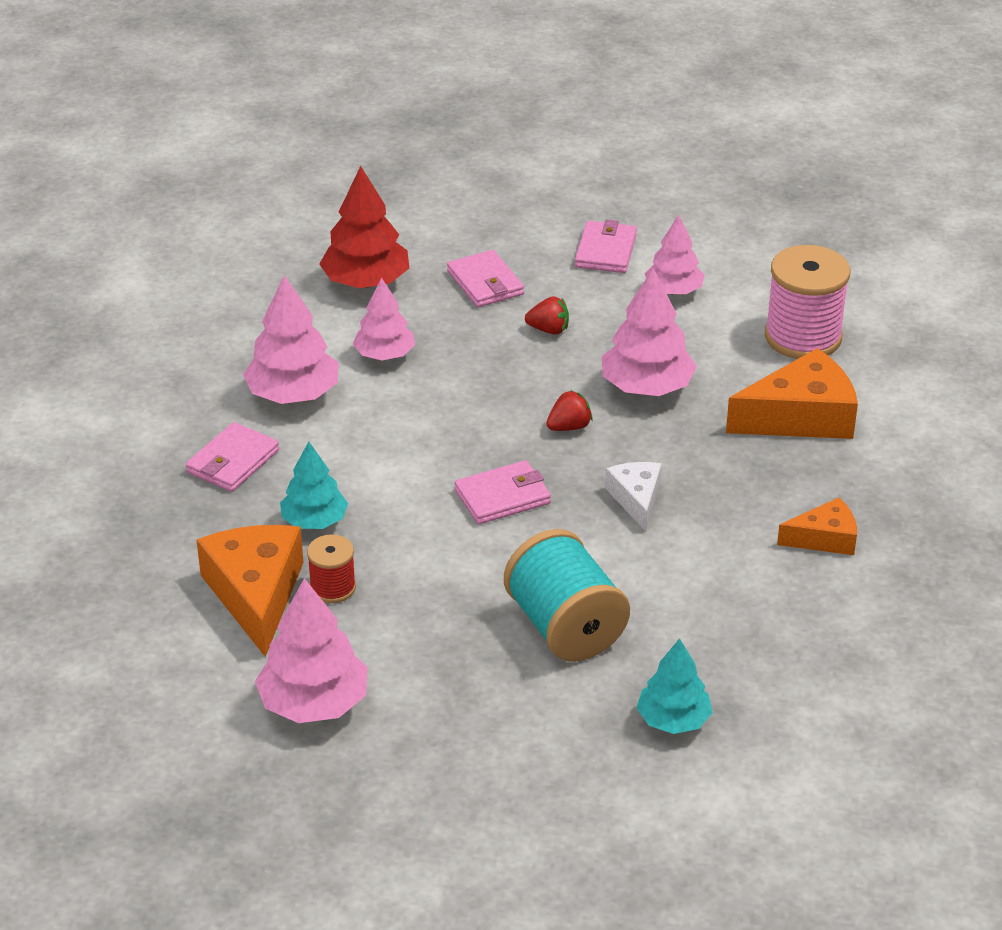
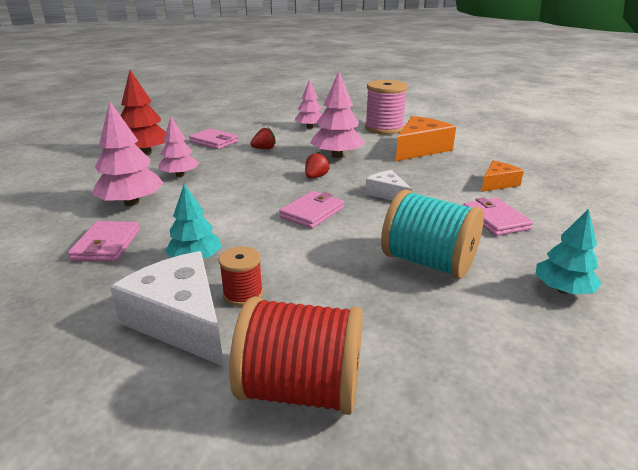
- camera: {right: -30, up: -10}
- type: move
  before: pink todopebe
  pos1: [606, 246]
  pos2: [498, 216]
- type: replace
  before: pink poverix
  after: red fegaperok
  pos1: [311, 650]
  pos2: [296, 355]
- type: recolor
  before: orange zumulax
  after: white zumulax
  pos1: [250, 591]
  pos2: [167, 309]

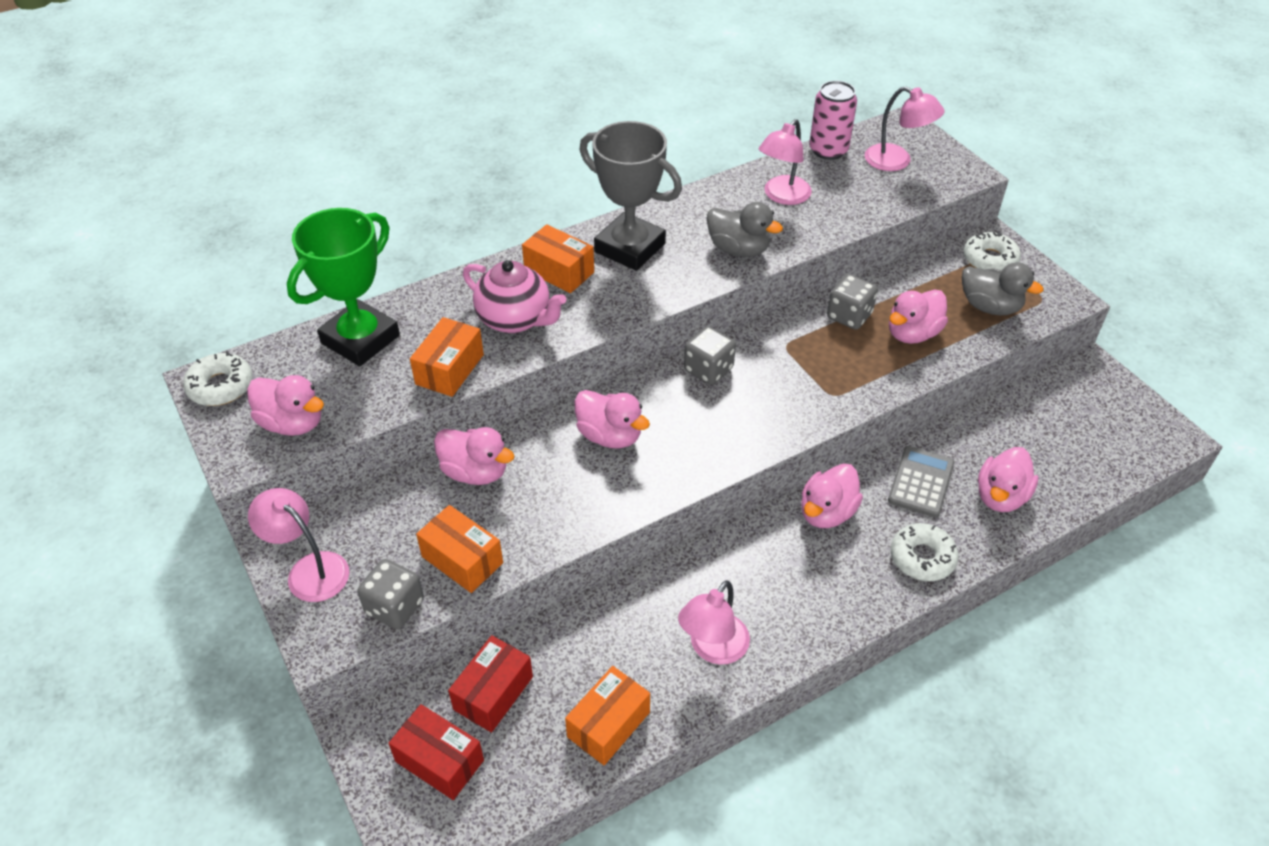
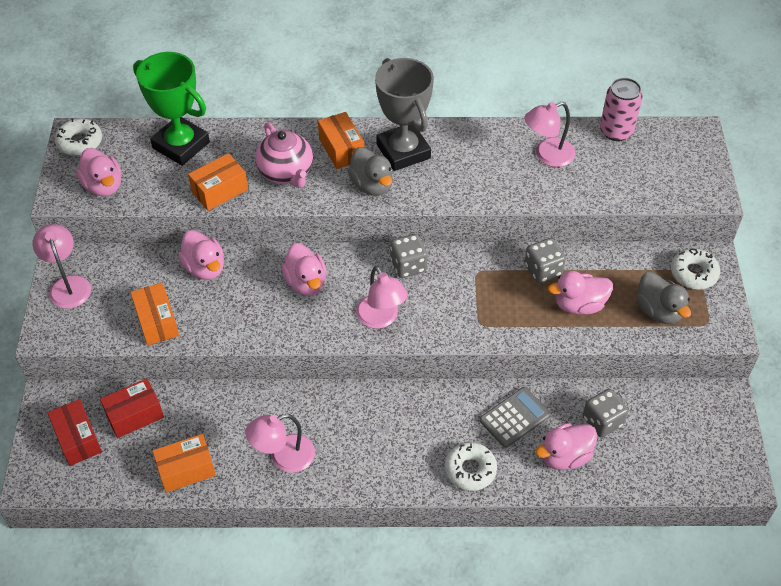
- camera: {right: 30, up: 5}
- type: delete
  before: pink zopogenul
  pos1: [832, 495]
- type: move
  before: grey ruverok
  pos1: [390, 594]
  pos2: [605, 413]
- type: move
  before: grey zopogenul
  pos1: [745, 229]
  pos2: [370, 171]
- type: move
  before: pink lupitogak
  pos1: [905, 128]
  pos2: [382, 297]
- type: rotate
  before: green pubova
  pos1: [343, 287]
  pos2: [171, 109]
  turn: 60

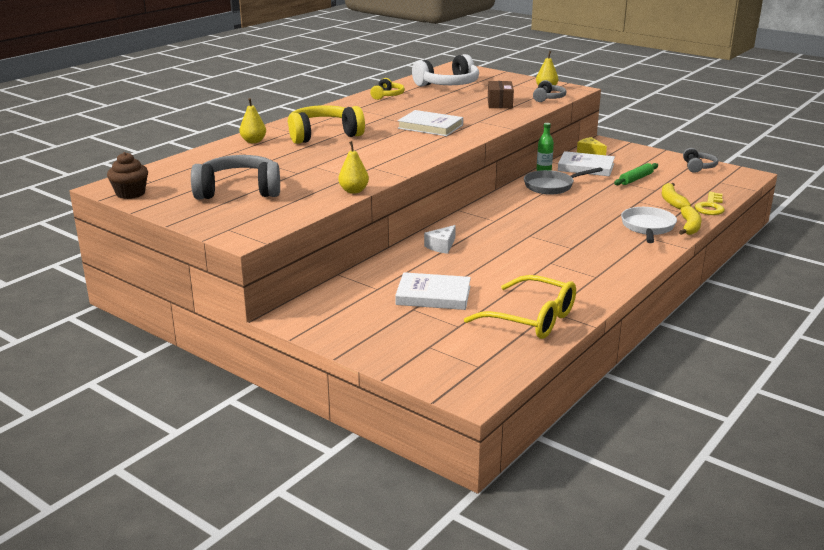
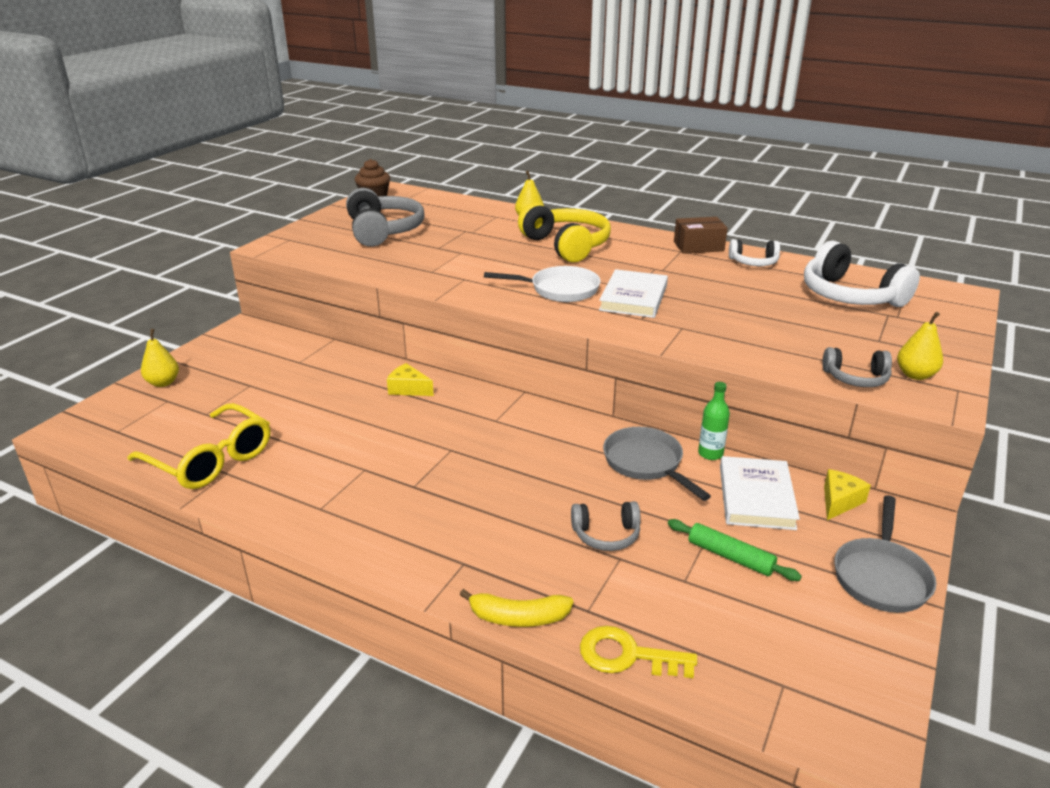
- camera: {right: 80, up: 5}
- type: delete
  before: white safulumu
  pos1: [433, 291]
- type: delete
  before: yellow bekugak
  pos1: [676, 196]
- type: insert
  after: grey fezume
  pos2: [885, 554]
- type: move
  before: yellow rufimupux
  pos1: [353, 167]
  pos2: [160, 358]
- type: move
  before: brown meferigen
  pos1: [501, 94]
  pos2: [701, 235]
- type: move
  before: white fezume
  pos1: [649, 225]
  pos2: [542, 284]
- type: move
  before: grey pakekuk
  pos1: [700, 160]
  pos2: [606, 526]
- type: recolor
  before: yellow pakekuk
  after: white pakekuk
  pos1: [387, 89]
  pos2: [754, 252]
- type: recolor
  before: white zumulax
  after: yellow zumulax
  pos1: [440, 239]
  pos2: [410, 379]
- type: rotate
  before: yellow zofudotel
  pos1: [520, 307]
  pos2: [199, 446]
  turn: -75

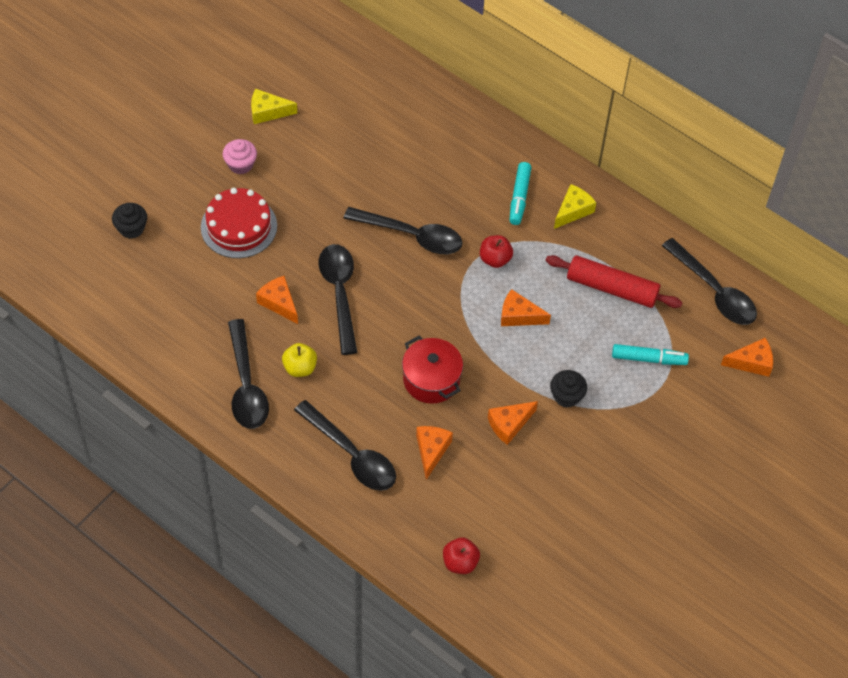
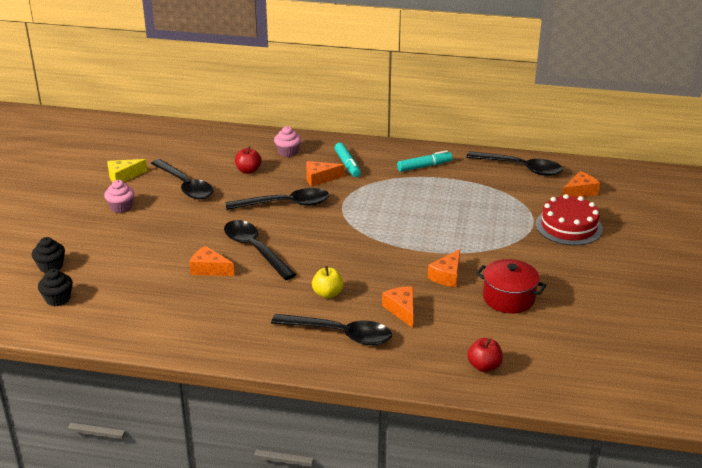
- camera: {right: -25, up: -25}
- type: delete
  before: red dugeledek
  pos1: [614, 281]
- type: delete
  before: yellow zumulax
  pos1: [575, 206]
- type: insert
  after: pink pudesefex
  pos2: [287, 141]
- type: move
  before: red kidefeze
  pos1: [239, 223]
  pos2: [569, 220]
- type: move
  before: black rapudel
  pos1: [248, 374]
  pos2: [182, 179]
- type: move
  before: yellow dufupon
  pos1: [299, 360]
  pos2: [328, 282]
- type: move
  before: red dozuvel
  pos1: [432, 370]
  pos2: [511, 286]
- type: move
  before: red dufupon
  pos1: [496, 251]
  pos2: [248, 160]
- type: move
  before: orange zumulax
  pos1: [526, 307]
  pos2: [325, 174]
- type: move
  before: black pudesefex
  pos1: [568, 389]
  pos2: [55, 287]
- type: move
  before: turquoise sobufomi
  pos1: [650, 354]
  pos2: [425, 161]

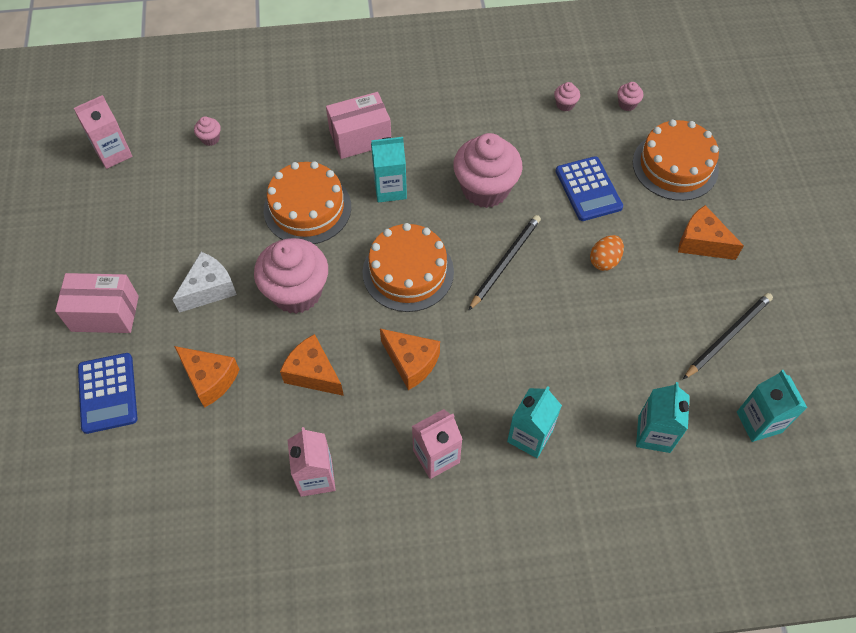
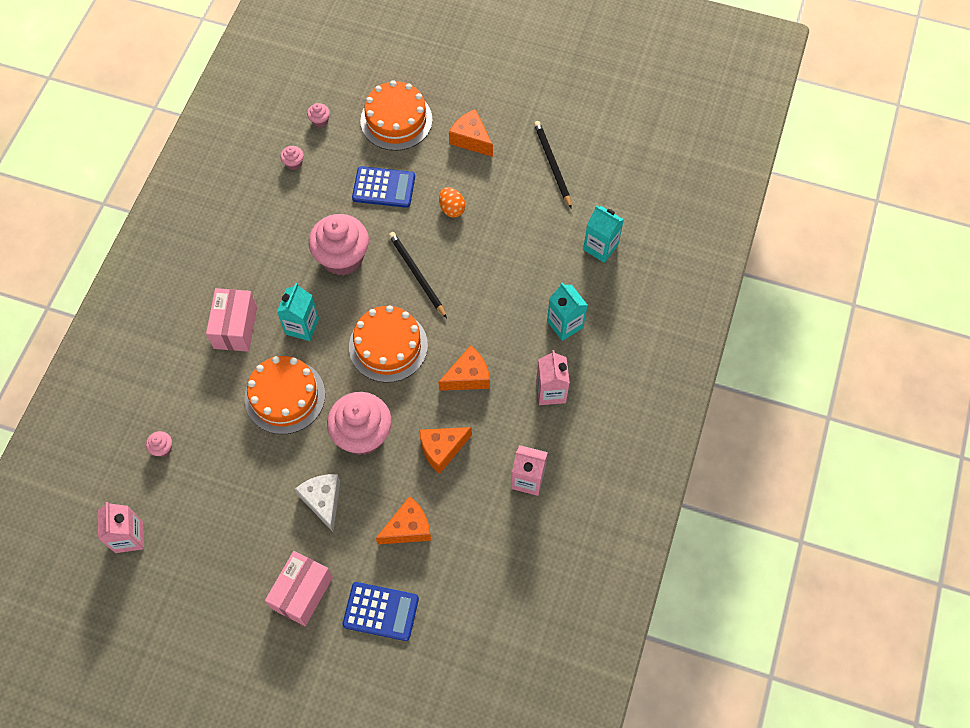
- camera: {right: -65, up: 5}
- type: delete
  before: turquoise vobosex
  pos1: [772, 406]
- type: rotate
  before: orange zumulax
  pos1: [711, 232]
  pos2: [471, 133]
  turn: 75

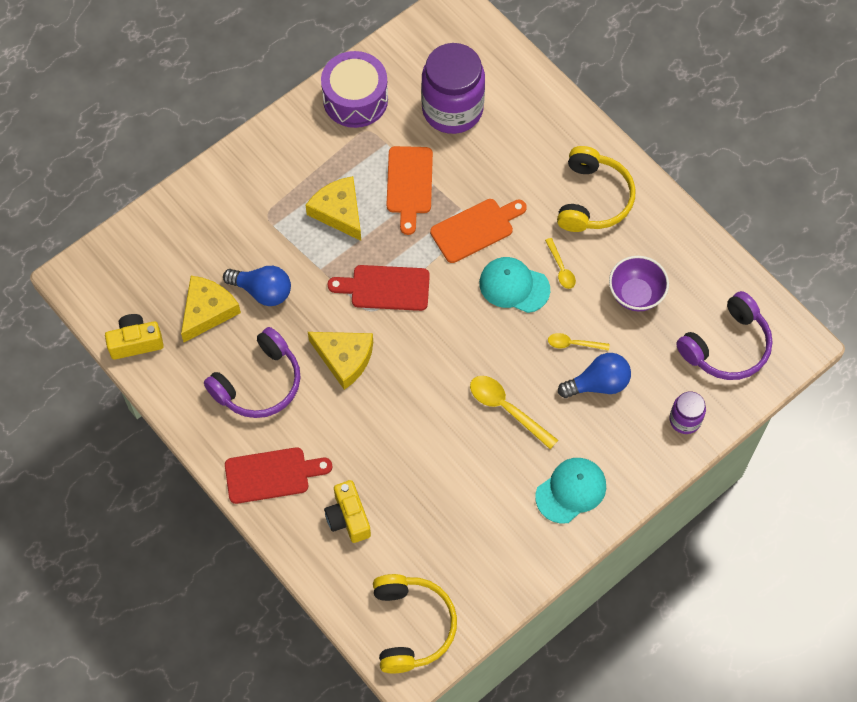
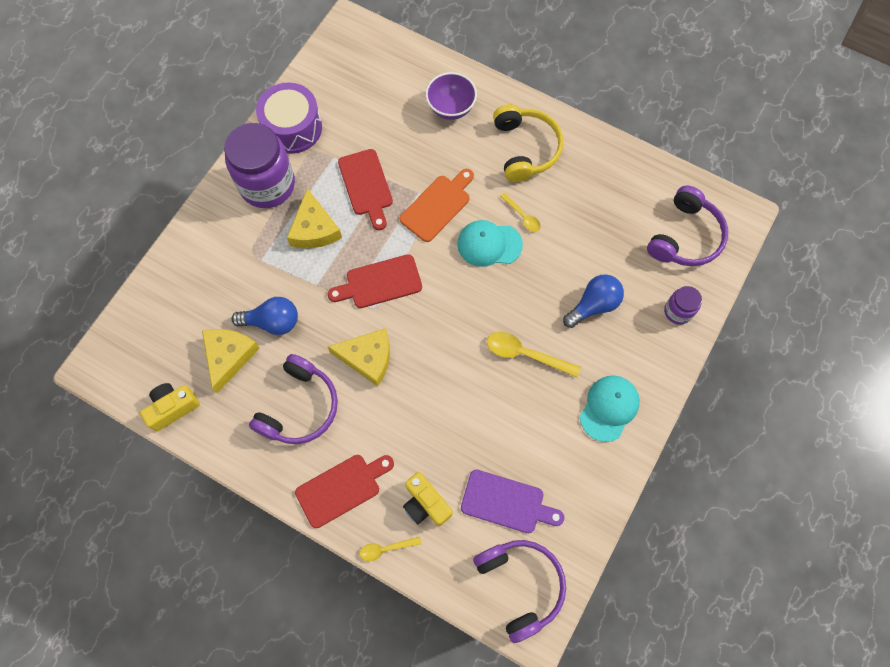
- camera: {right: -20, up: 5}
- type: insert
  after: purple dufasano
  pos2: [512, 501]
- type: move
  before: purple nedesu
  pos1: [453, 88]
  pos2: [259, 165]
- type: move
  before: yellow rapudel
  pos1: [579, 342]
  pos2: [391, 549]
- type: move
  before: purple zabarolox
  pos1: [639, 284]
  pos2: [451, 96]
- type: recolor
  before: yellow pakekuk
  after: purple pakekuk
  pos1: [415, 623]
  pos2: [519, 591]
- type: recolor
  before: orange dufasano
  after: red dufasano
  pos1: [410, 190]
  pos2: [365, 189]
- type: rotate
  before: yellow zumulax
  pos1: [333, 208]
  pos2: [314, 218]
  turn: -135

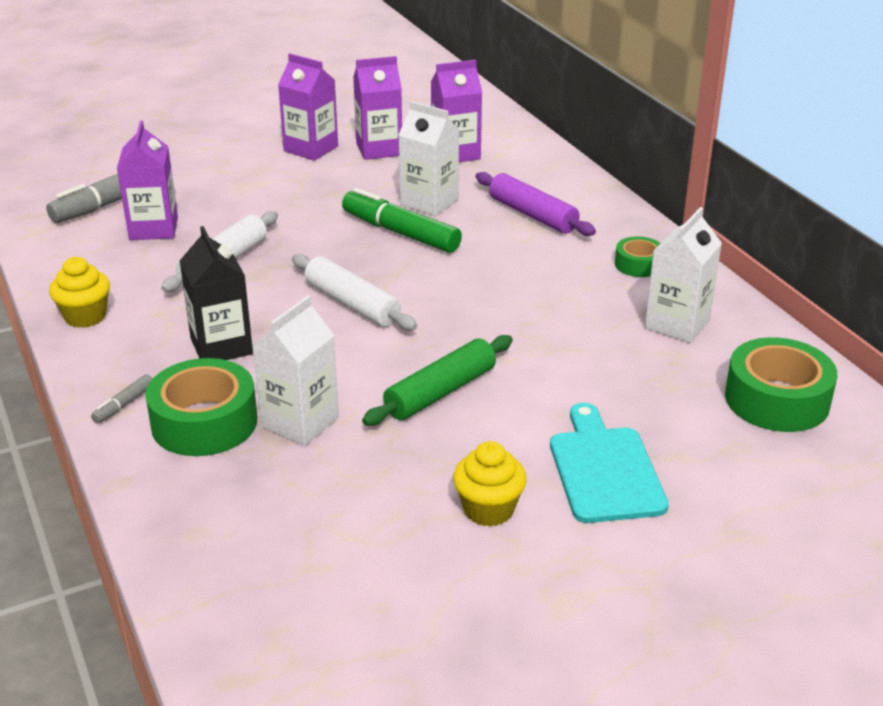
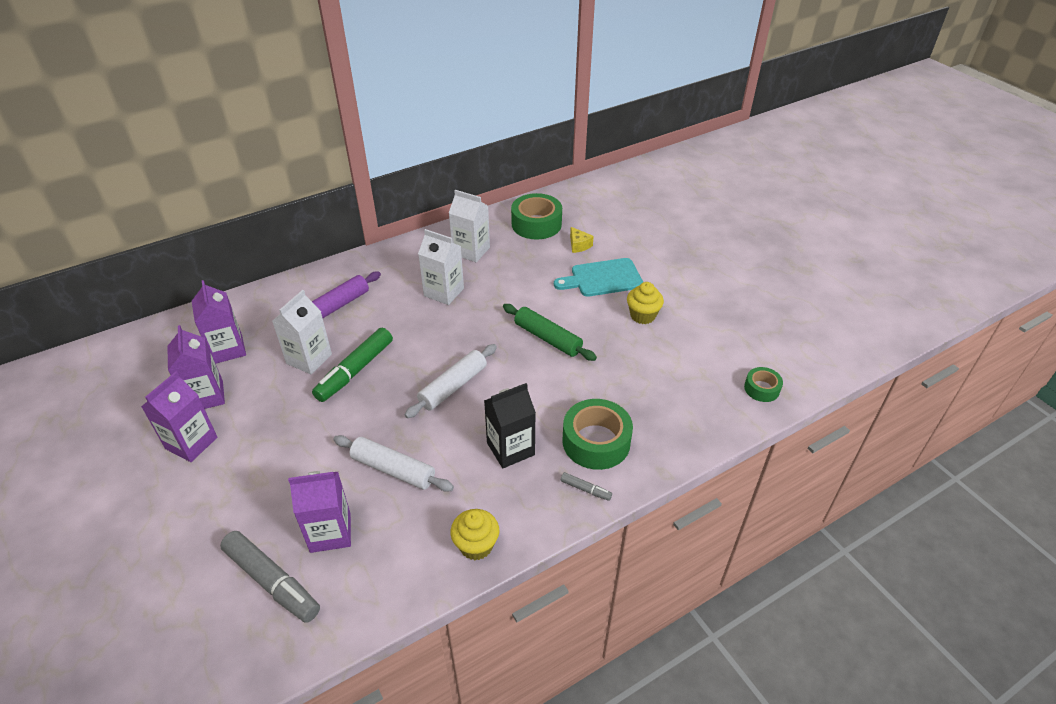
- camera: {right: -95, up: 10}
- type: insert
  after: yellow zumulax
  pos2: [582, 240]
- type: move
  before: white vobosex
  pos1: [296, 370]
  pos2: [441, 267]
- type: move
  before: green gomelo
  pos1: [637, 256]
  pos2: [763, 384]

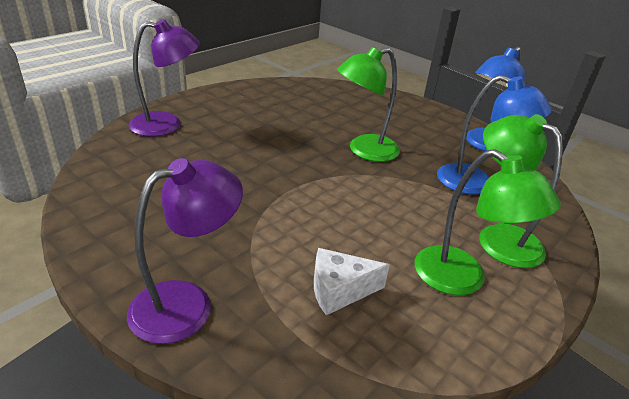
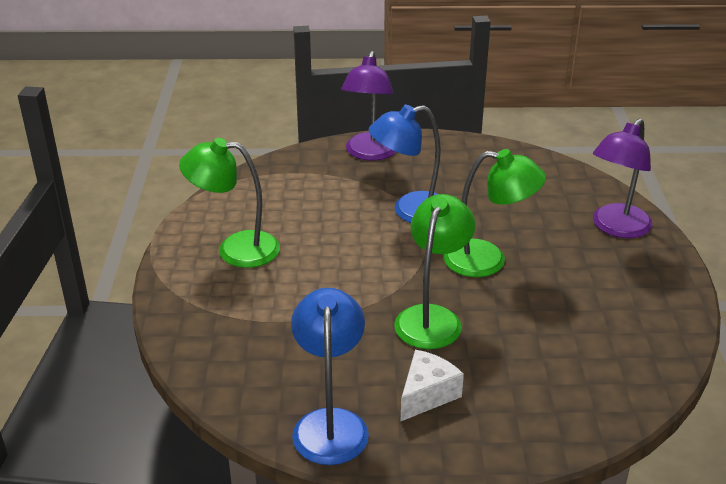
- camera: {right: 140, up: 0}
- type: move
  before: white zumulax
  pos1: [352, 281]
  pos2: [432, 386]
- type: move
  before: blue lupitogak
  pos1: [494, 135]
  pos2: [405, 164]
- type: move
  before: green lupitogak
  pos1: [521, 191]
  pos2: [494, 213]

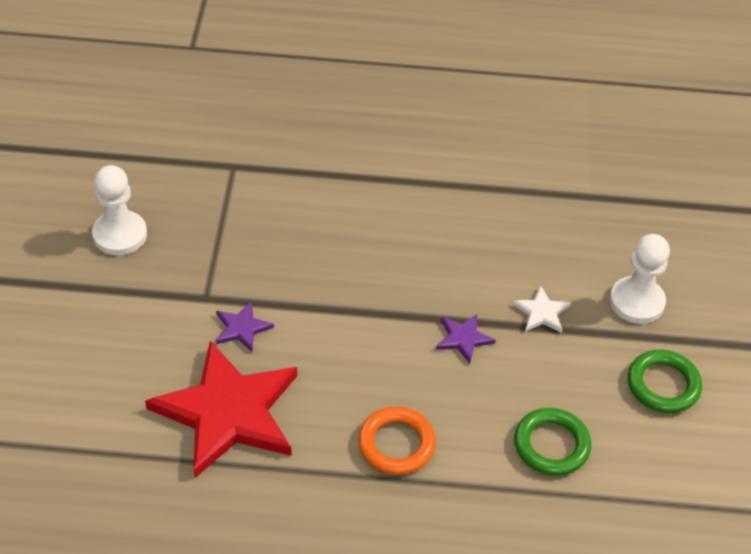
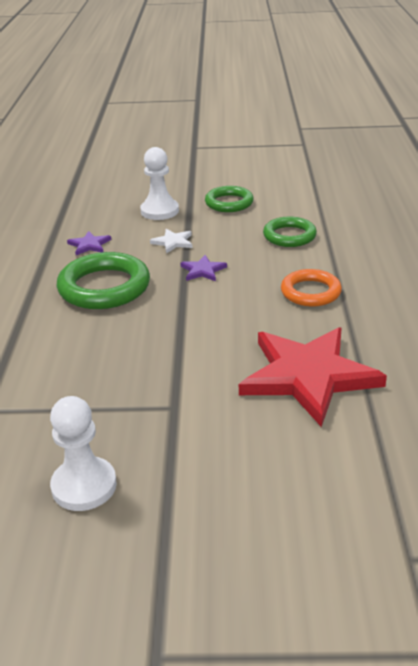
- camera: {right: -90, up: -15}
- type: insert
  after: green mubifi
  pos2: [103, 280]
- type: move
  before: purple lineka
  pos1: [245, 326]
  pos2: [89, 243]

